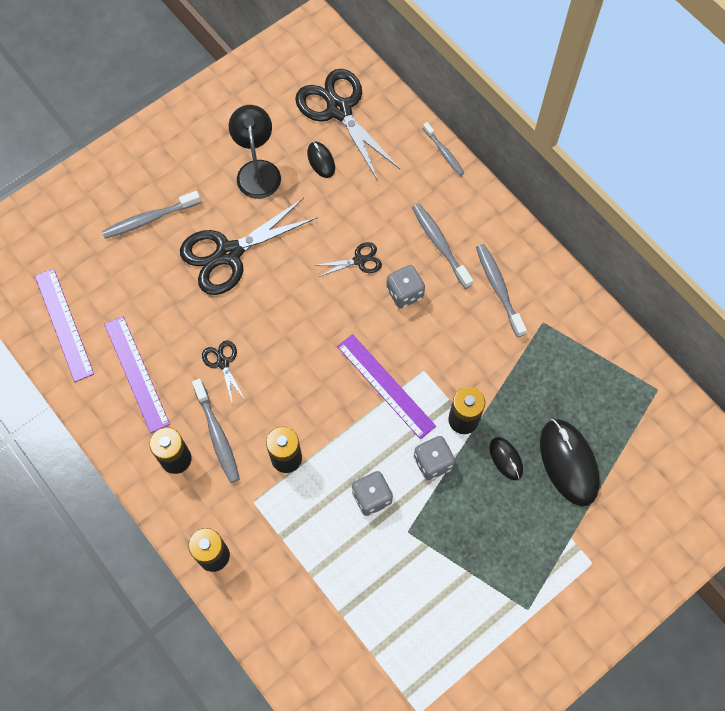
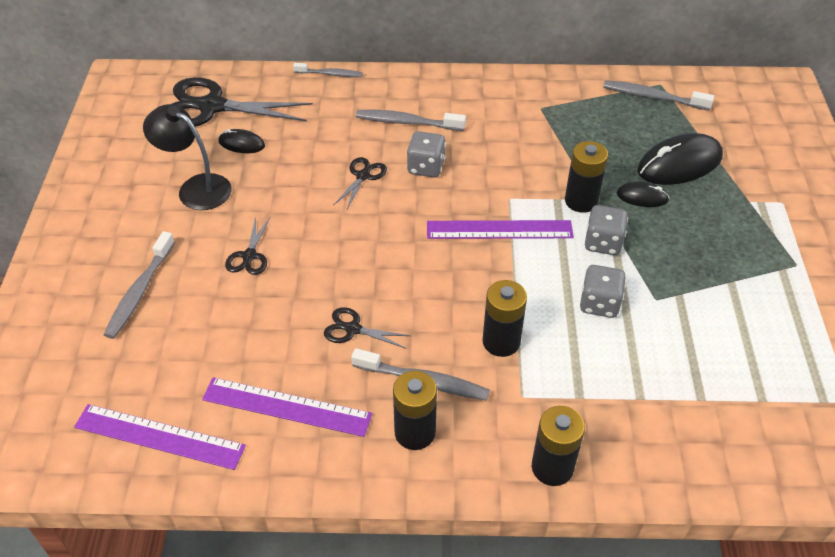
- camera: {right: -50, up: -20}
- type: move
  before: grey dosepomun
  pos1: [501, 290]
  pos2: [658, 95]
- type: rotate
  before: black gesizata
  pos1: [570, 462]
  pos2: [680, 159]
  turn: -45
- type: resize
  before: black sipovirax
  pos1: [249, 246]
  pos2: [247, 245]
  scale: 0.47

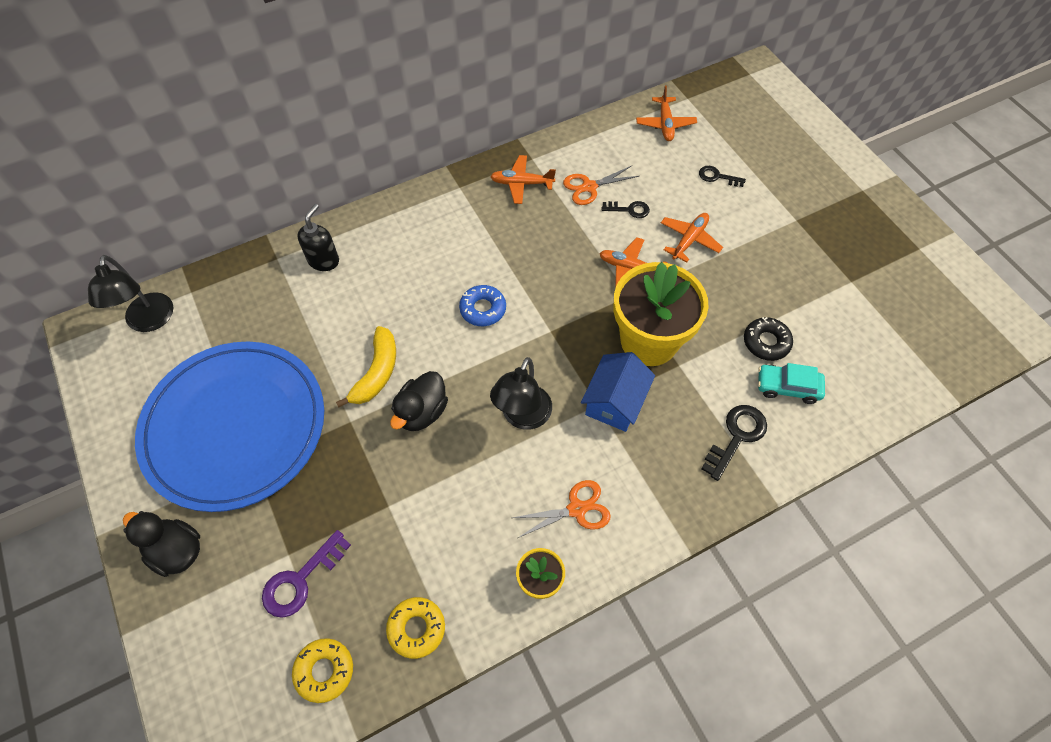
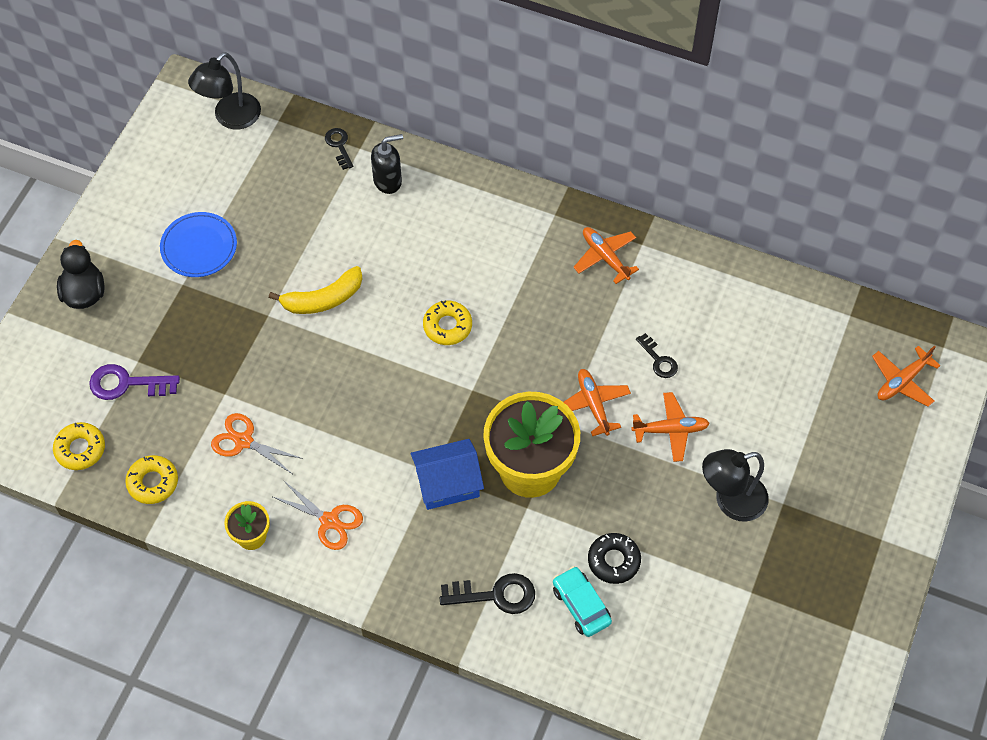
- camera: {right: 50, up: 0}
- type: delete
  before: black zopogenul
  pos1: [419, 401]
- type: move
  before: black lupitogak
  pos1: [521, 393]
  pos2: [735, 485]
- type: move
  before: orange sipovirax
  pos1: [601, 185]
  pos2: [257, 443]
- type: move
  before: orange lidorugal
  pos1: [666, 113]
  pos2: [906, 376]
- type: move
  before: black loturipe
  pos1: [722, 176]
  pos2: [339, 149]
- type: recolor
  before: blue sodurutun
  after: yellow sodurutun
  pos1: [482, 305]
  pos2: [447, 323]
- type: resize
  before: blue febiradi
  pos1: [229, 427]
  pos2: [198, 244]
  scale: 0.44

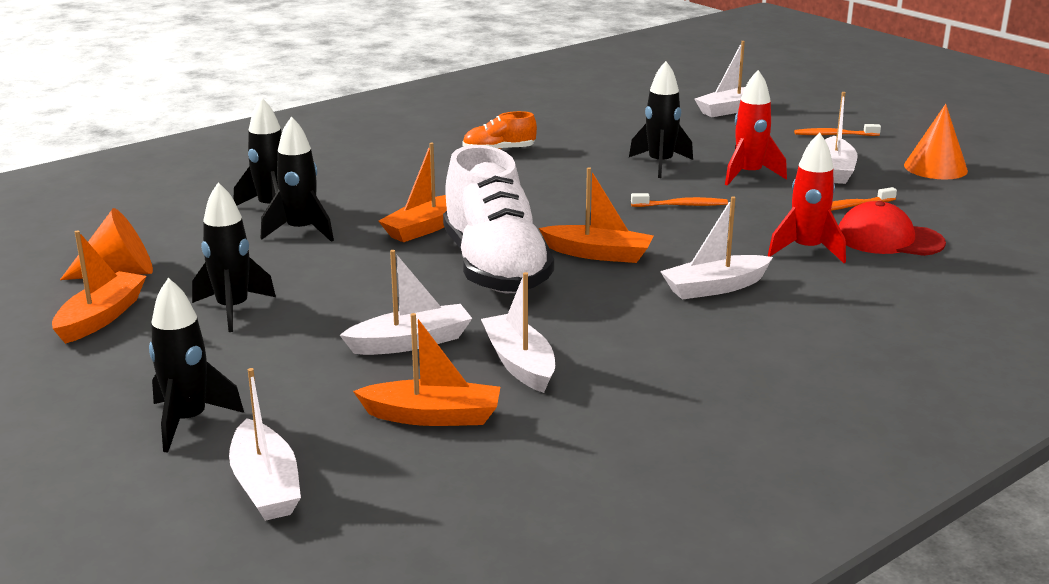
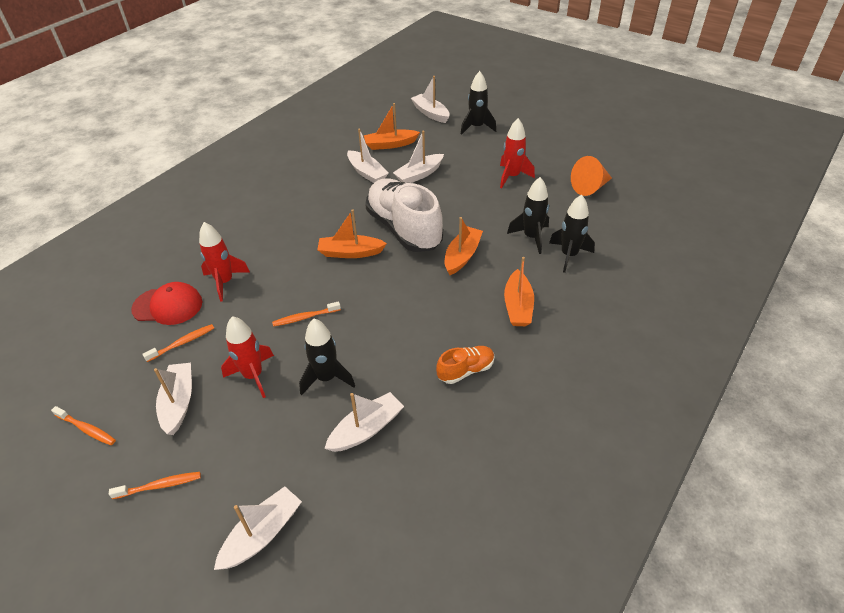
- camera: {right: 165, up: 20}
- type: move
  before: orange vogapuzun
  pos1: [99, 287]
  pos2: [519, 291]
- type: move
  before: white vogapuzun
  pos1: [716, 248]
  pos2: [364, 422]
- type: replace
  before: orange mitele
  after: orange dosepomun
  pos1: [936, 142]
  pos2: [83, 425]
- type: recolor
  before: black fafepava
  after: red fafepava
  pos1: [234, 257]
  pos2: [517, 153]

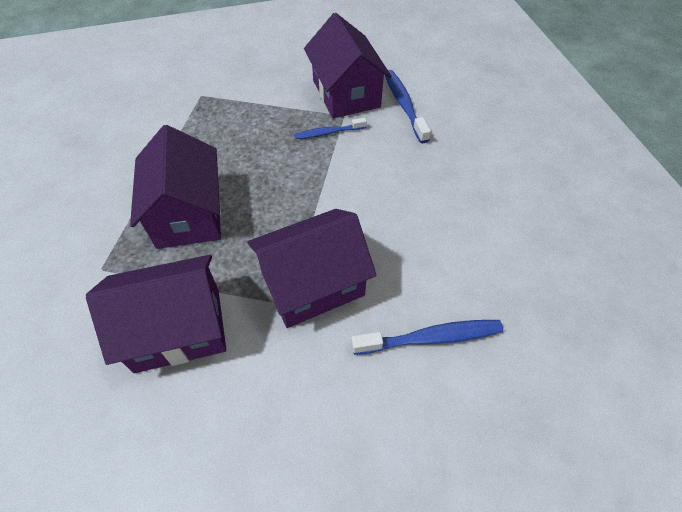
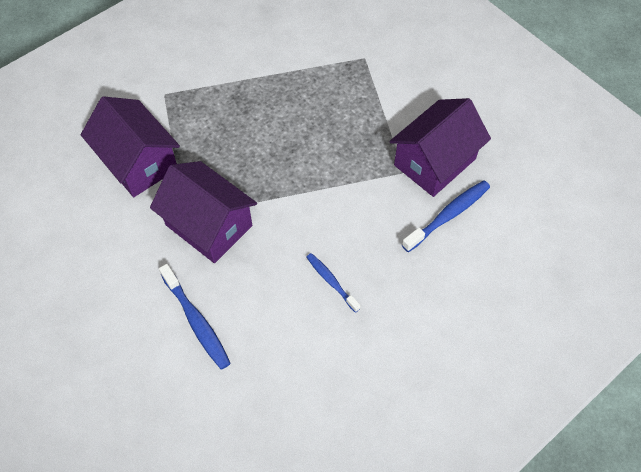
- camera: {right: 65, up: 5}
- type: delete
  before: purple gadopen
  pos1: [175, 187]
- type: move
  before: blue dosepomun
  pos1: [330, 128]
  pos2: [334, 283]

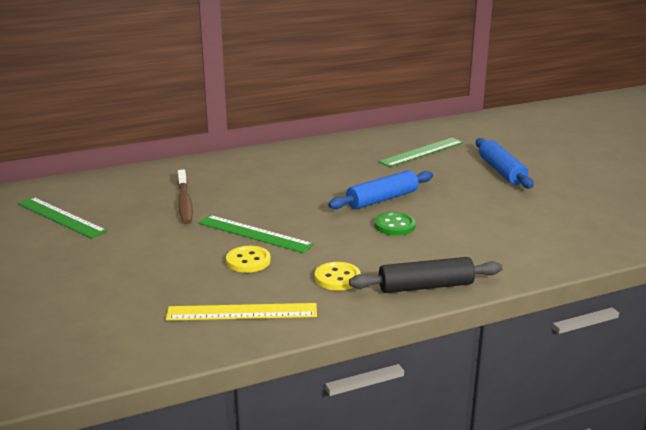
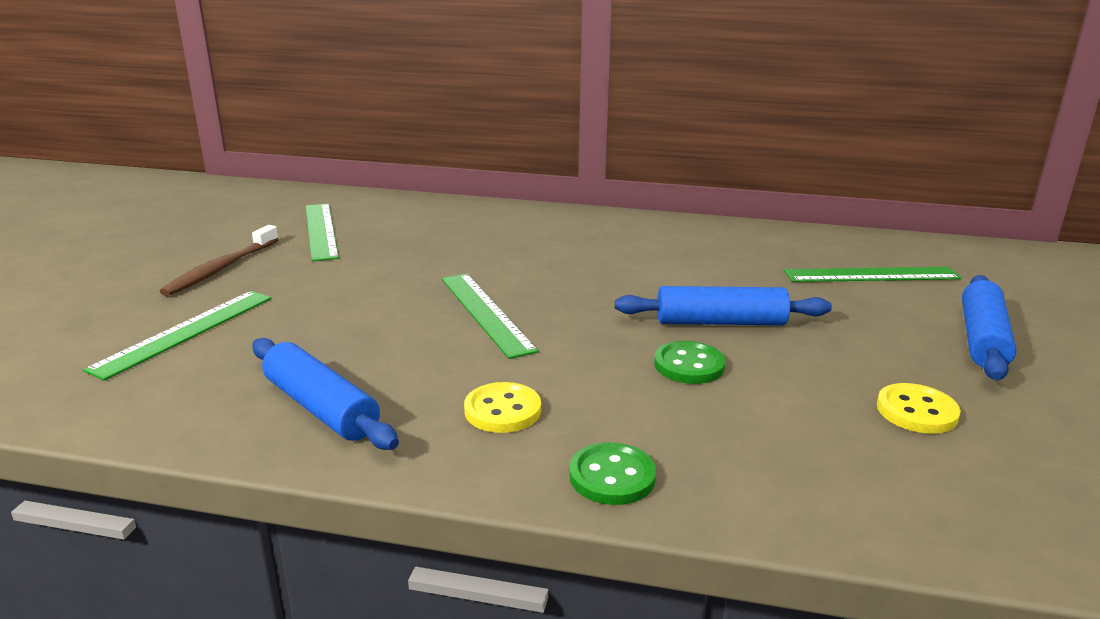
- camera: {right: 35, up: 0}
- type: insert
  after: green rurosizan
  pos2: [177, 336]
- type: move
  before: brown dosepomun
  pos1: [185, 197]
  pos2: [219, 260]
- type: move
  before: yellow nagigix
  pos1: [248, 259]
  pos2: [919, 408]
- type: replace
  before: yellow rurosizan
  after: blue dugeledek
  pos1: [241, 312]
  pos2: [325, 394]
- type: replace
  before: black dugeledek
  after: green nagigix
  pos1: [426, 275]
  pos2: [612, 473]

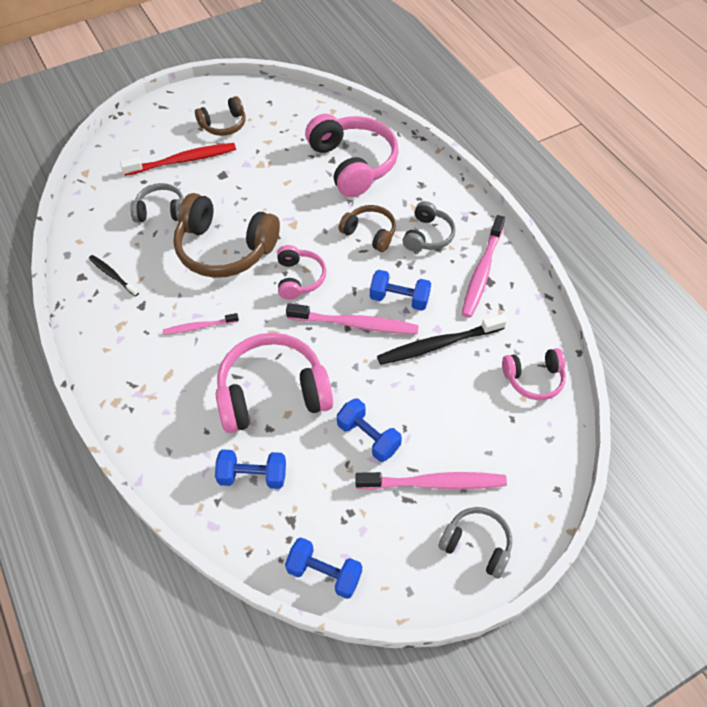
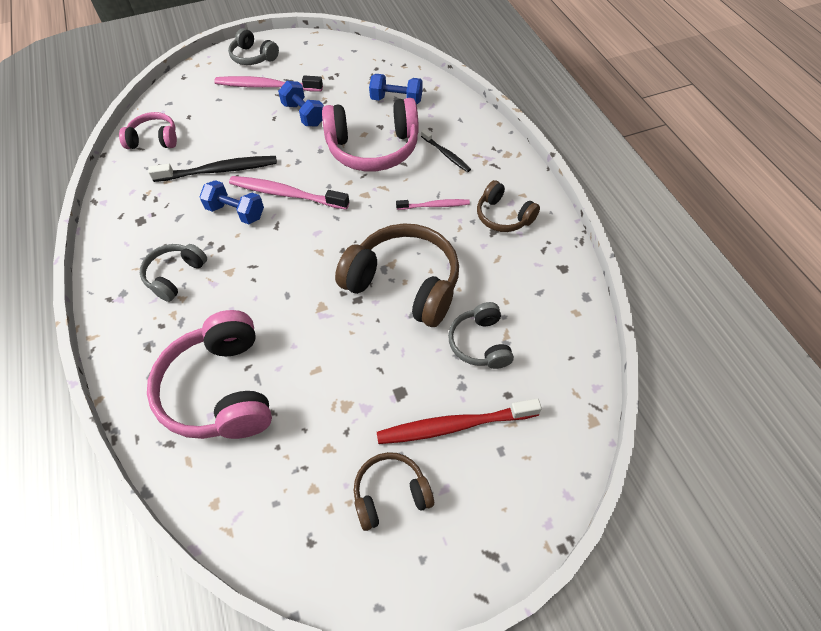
- camera: {right: -170, up: 0}
- type: delete
  before: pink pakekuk
  pos1: [301, 272]
- type: delete
  before: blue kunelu
  pos1: [323, 568]
- type: delete
  before: pink dosepomun
  pos1: [483, 266]
- type: move
  before: black dosepomun
  pos1: [114, 275]
  pos2: [446, 150]
- type: move
  before: brown pakekuk
  pos1: [367, 228]
  pos2: [508, 206]
- type: rotate
  before: grey pakekuk
  pos1: [157, 202]
  pos2: [481, 335]
  turn: 75

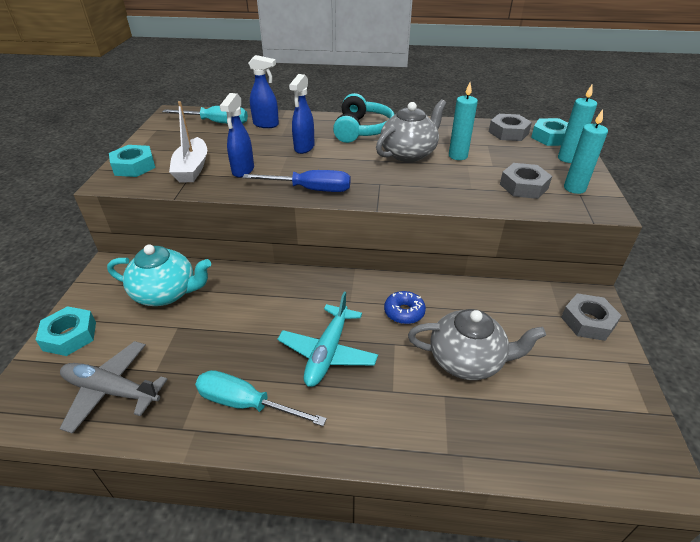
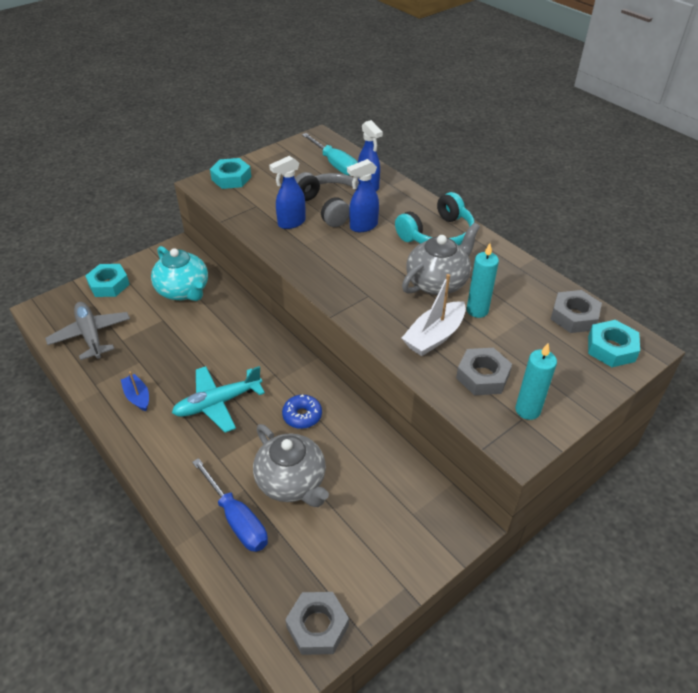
- camera: {right: 45, up: 5}
- type: delete
  before: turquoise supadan
  pos1: [577, 124]
- type: insert
  after: grey pakekuk
  pos2: [327, 199]
- type: move
  before: white vogapuzun
  pos1: [188, 141]
  pos2: [434, 315]
- type: move
  before: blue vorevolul
  pos1: [296, 181]
  pos2: [230, 505]
- type: move
  before: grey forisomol
  pos1: [591, 317]
  pos2: [317, 623]
- type: replace
  before: turquoise vorevolul
  after: blue vogapuzun
  pos1: [261, 398]
  pos2: [135, 391]
- type: rotate
  before: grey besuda
  pos1: [411, 130]
  pos2: [441, 259]
  turn: -45

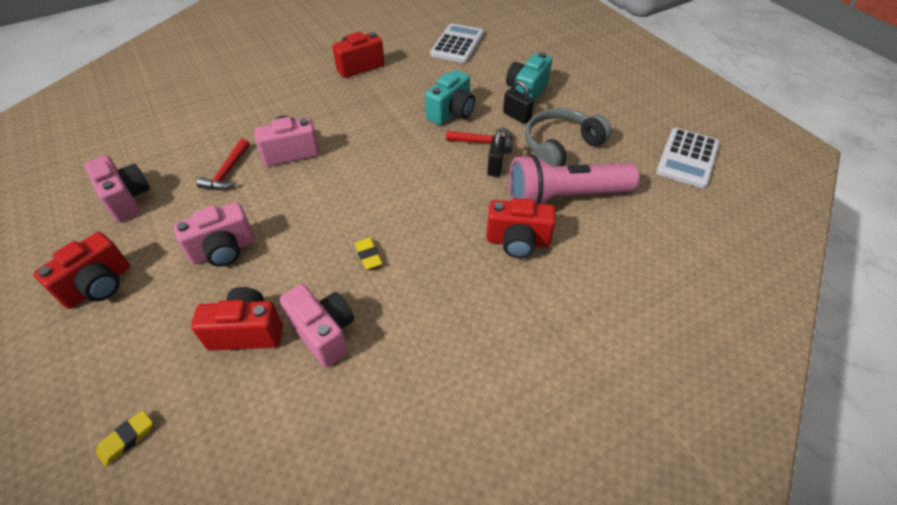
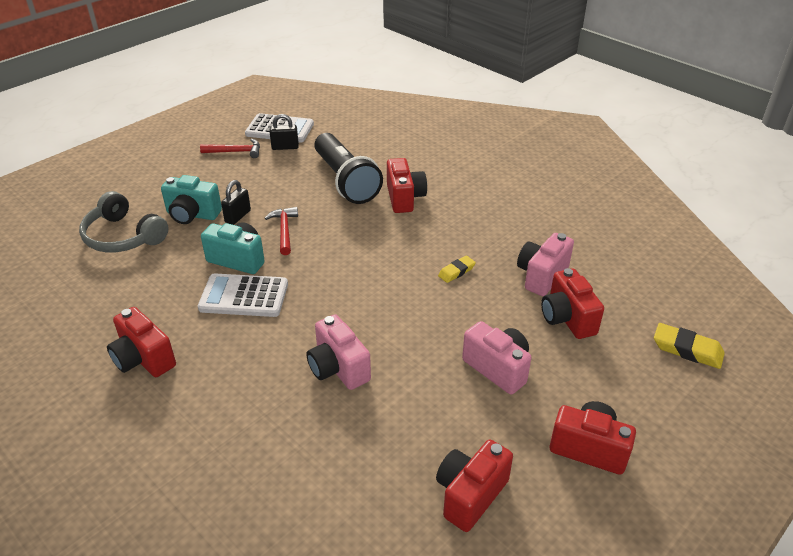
- camera: {right: -105, up: -10}
- type: move
  before: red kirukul
  pos1: [223, 164]
  pos2: [230, 148]
- type: move
  before: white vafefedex
  pos1: [457, 43]
  pos2: [243, 295]
- type: move
  before: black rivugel
  pos1: [496, 153]
  pos2: [284, 132]
- type: move
  before: grey pakekuk
  pos1: [568, 137]
  pos2: [124, 221]
- type: recolor
  before: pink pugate
  after: red pugate
  pos1: [117, 188]
  pos2: [474, 486]
- type: recolor
  before: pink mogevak
  after: black mogevak
  pos1: [574, 179]
  pos2: [348, 168]
- type: resize
  before: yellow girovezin
  pos1: [124, 438]
  pos2: [689, 346]
  scale: 1.58

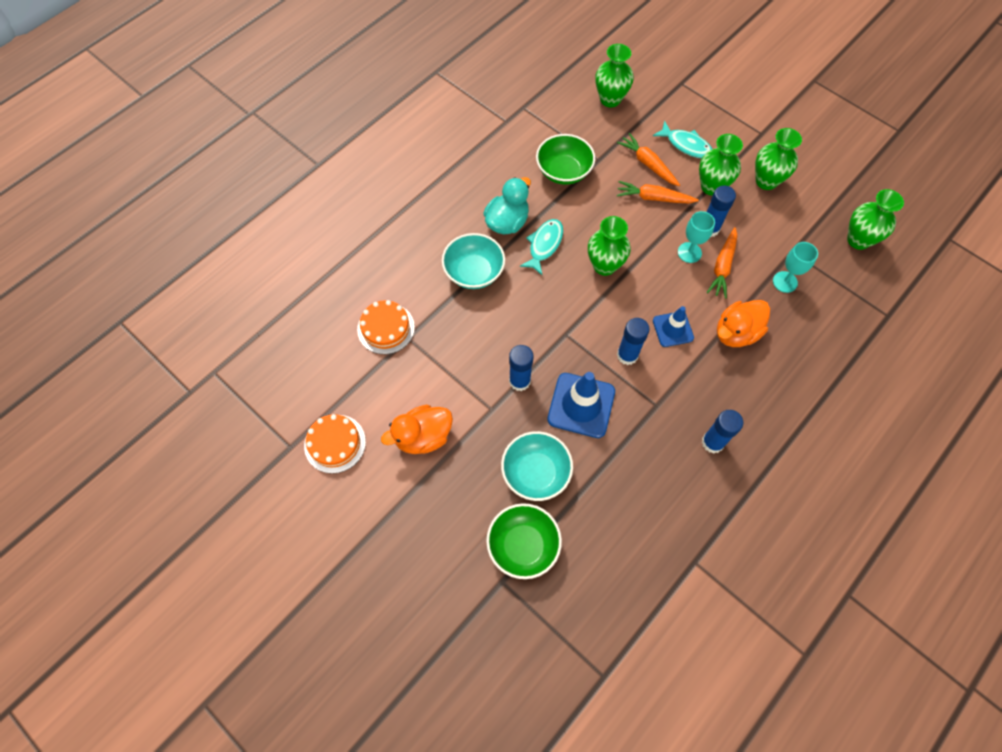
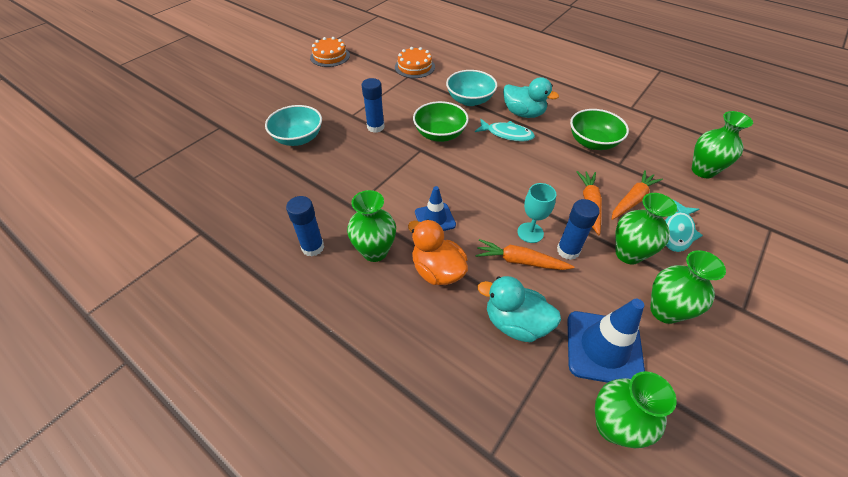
- camera: {right: 85, up: -15}
- type: delete
  before: orange zopogenul
  pos1: [417, 429]
- type: delete
  before: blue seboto
  pos1: [633, 341]
- type: move
  before: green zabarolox
  pos1: [524, 541]
  pos2: [441, 121]
- type: move
  before: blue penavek
  pos1: [581, 405]
  pos2: [606, 341]
- type: move
  before: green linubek
  pos1: [609, 246]
  pos2: [371, 226]
- type: replace
  before: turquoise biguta
  after: turquoise zopogenul
  pos1: [795, 267]
  pos2: [519, 309]

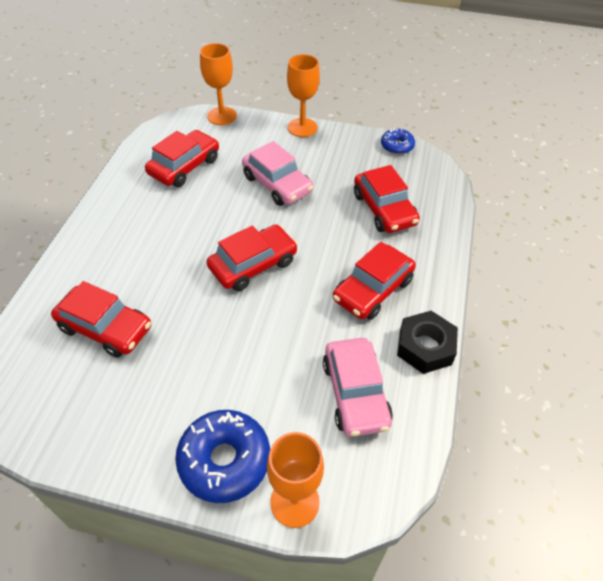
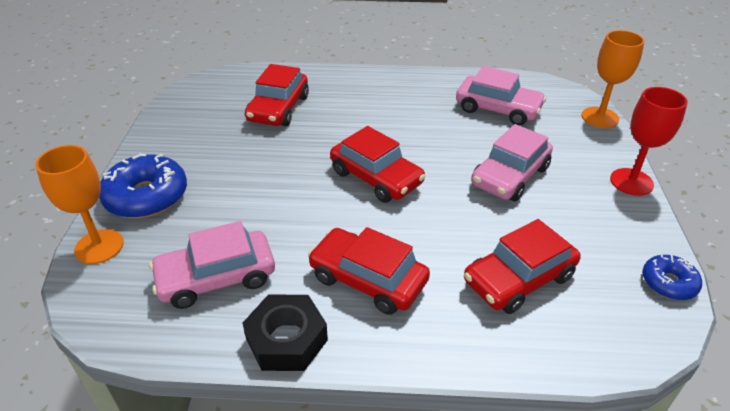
- camera: {right: 80, up: -10}
- type: recolor
  before: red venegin
  after: pink venegin
  pos1: [182, 158]
  pos2: [501, 96]
- type: recolor
  before: orange biguta
  after: red biguta
  pos1: [303, 95]
  pos2: [649, 141]

